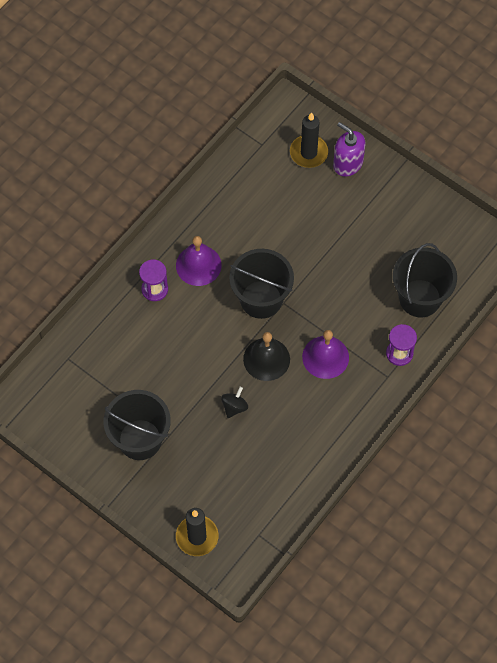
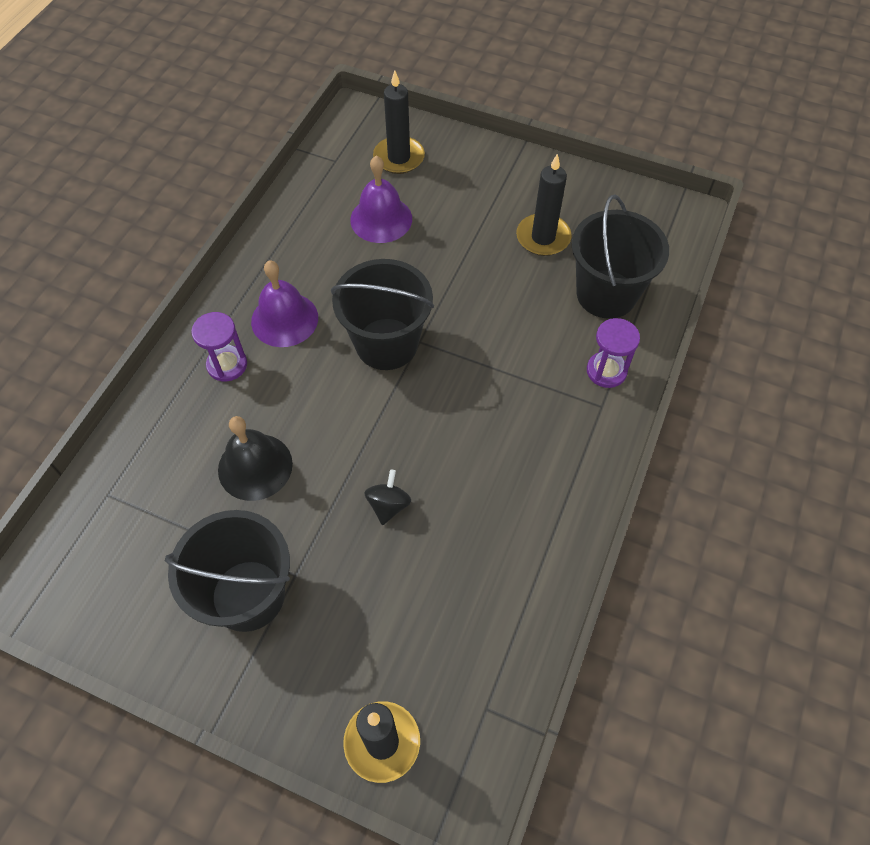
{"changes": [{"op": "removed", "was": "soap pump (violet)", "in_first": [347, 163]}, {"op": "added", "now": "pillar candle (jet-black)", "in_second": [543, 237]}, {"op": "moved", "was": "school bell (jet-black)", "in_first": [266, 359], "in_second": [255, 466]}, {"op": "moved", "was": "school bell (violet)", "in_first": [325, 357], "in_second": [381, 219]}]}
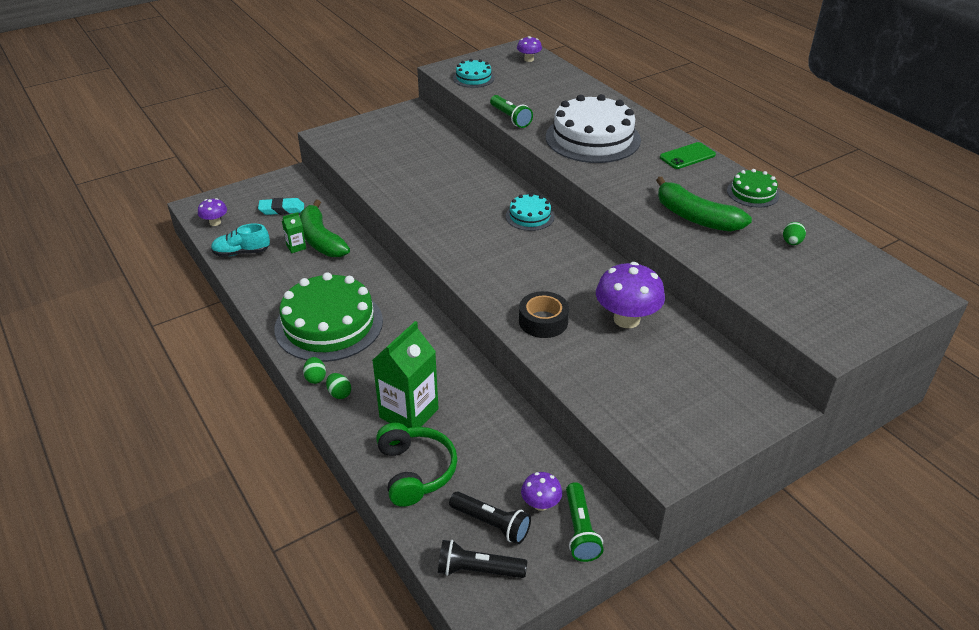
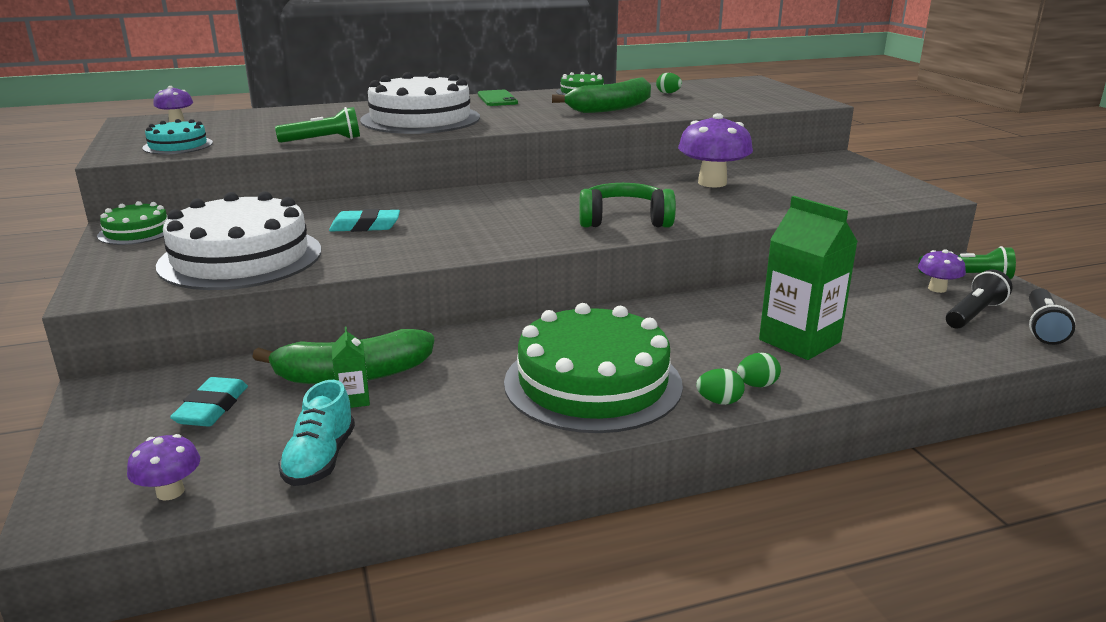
{"changes": [{"op": "removed", "was": "layer cake (teal)", "in_first": [530, 216]}, {"op": "removed", "was": "roll of tape (jet-black)", "in_first": [543, 321]}, {"op": "added", "now": "layer cake (emerald)", "in_second": [137, 231]}, {"op": "added", "now": "layer cake (white)", "in_second": [241, 257]}, {"op": "added", "now": "gum eraser (teal)", "in_second": [365, 226]}, {"op": "moved", "was": "over-ear headphones (emerald)", "in_first": [415, 471], "in_second": [624, 220]}]}
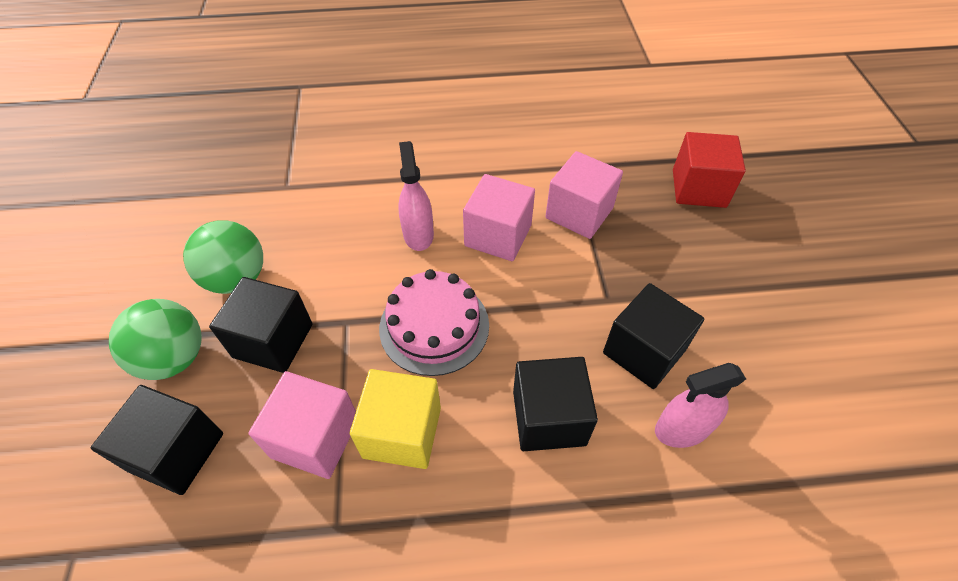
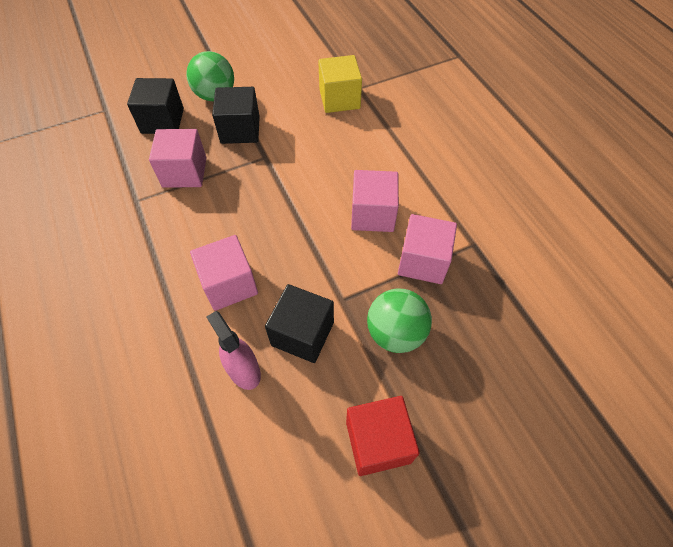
{"changes": [{"op": "removed", "was": "layer cake (rose-pink)", "in_first": [434, 326]}, {"op": "removed", "was": "spray cleaner (rose-pink)", "in_first": [418, 234]}, {"op": "moved", "was": "ball (emerald)", "in_first": [237, 278], "in_second": [395, 333]}, {"op": "moved", "was": "solid cube (yellow)", "in_first": [402, 432], "in_second": [339, 99]}, {"op": "moved", "was": "solid cube (red)", "in_first": [698, 188], "in_second": [378, 442]}, {"op": "recoloured", "was": "solid cube (jet-black)", "now": "solid cube (rose-pink)", "in_first": [549, 417], "in_second": [229, 284]}]}
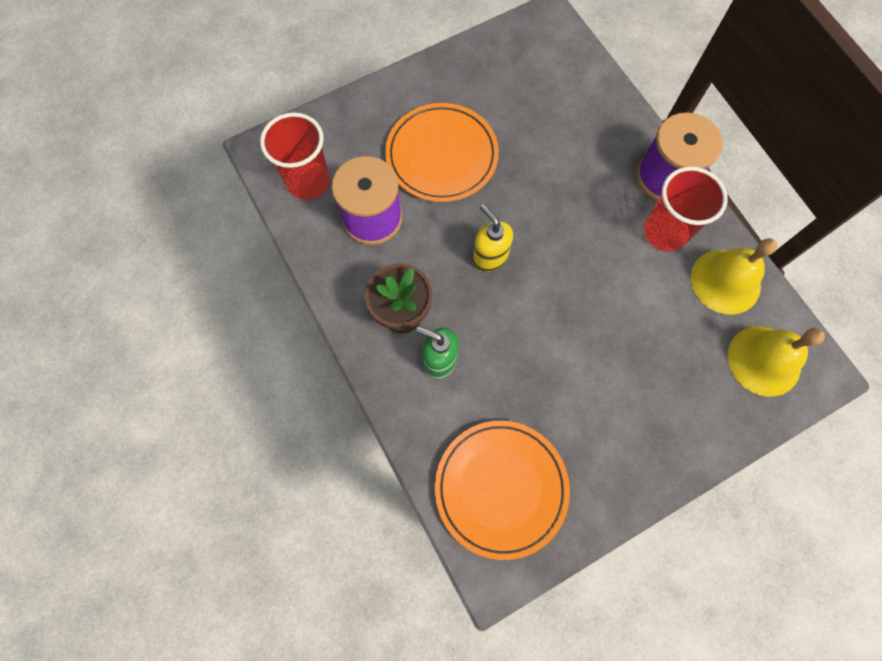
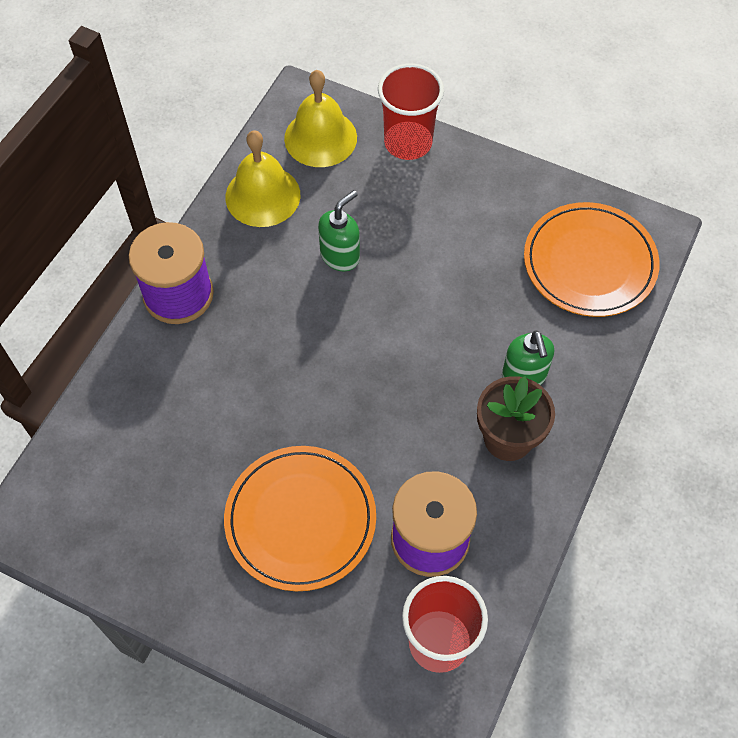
{"changes": [{"op": "removed", "was": "soap pump (yellow)", "in_first": [490, 257]}, {"op": "added", "now": "soap pump (emerald)", "in_second": [340, 256]}, {"op": "moved", "was": "beaker (red)", "in_first": [665, 232], "in_second": [408, 143]}]}
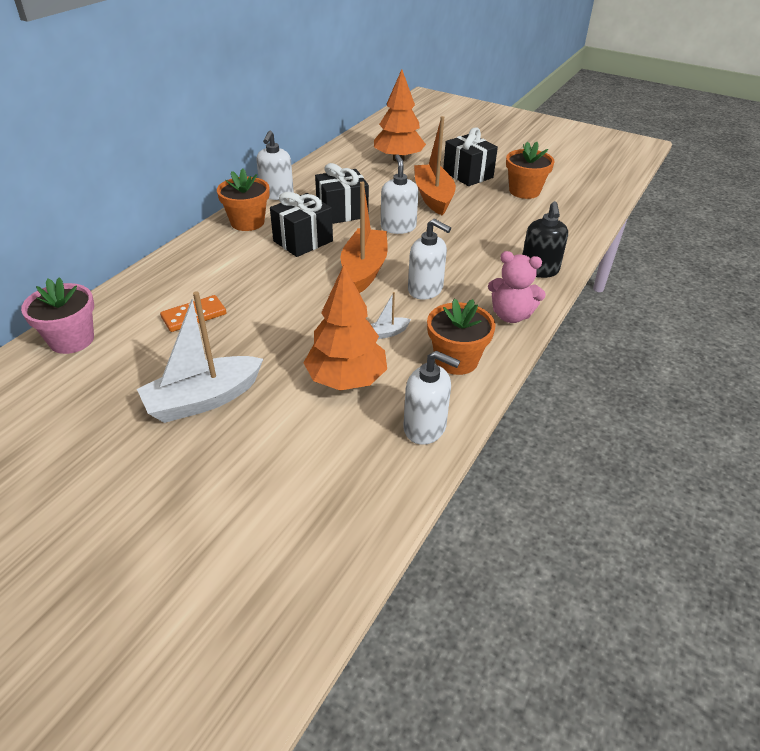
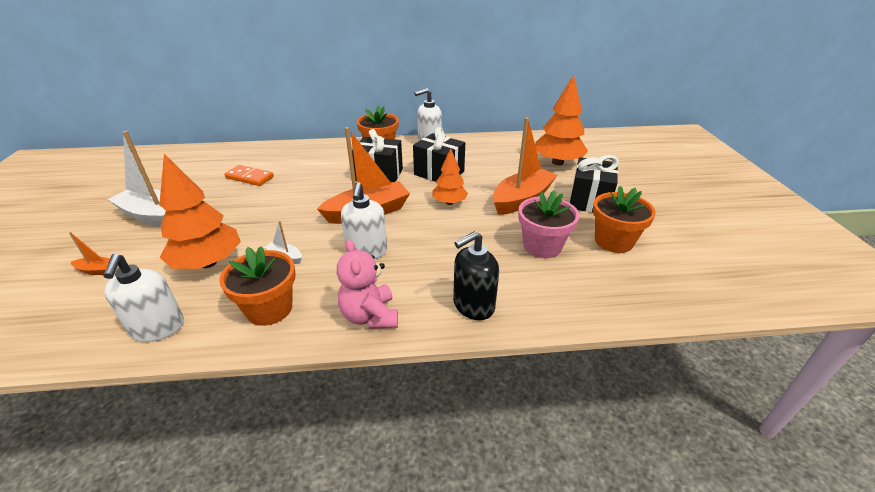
{"changes": [{"op": "added", "now": "sailboat (orange)", "in_second": [98, 270]}, {"op": "moved", "was": "flower pot (rose-pink)", "in_first": [72, 340], "in_second": [542, 246]}, {"op": "replaced", "was": "soap pump (white)", "now": "toy tree (orange)", "in_first": [398, 227], "in_second": [449, 202]}]}
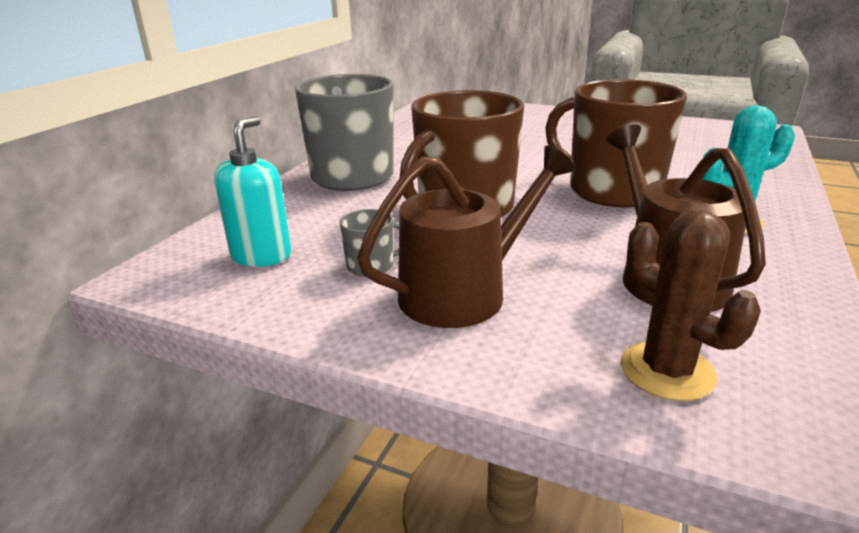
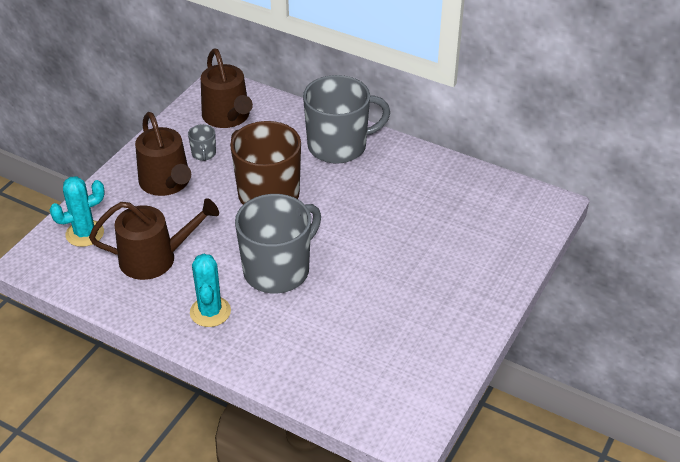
{"changes": [{"op": "replaced", "was": "soap pump (teal)", "now": "sprinkling can (brown)", "in_first": [261, 256], "in_second": [228, 117]}, {"op": "recoloured", "was": "coffee mug (brown)", "now": "coffee mug (ash-grey)", "in_first": [612, 190], "in_second": [278, 270]}, {"op": "recoloured", "was": "prickly plant (brown)", "now": "prickly plant (teal)", "in_first": [667, 371], "in_second": [85, 233]}]}
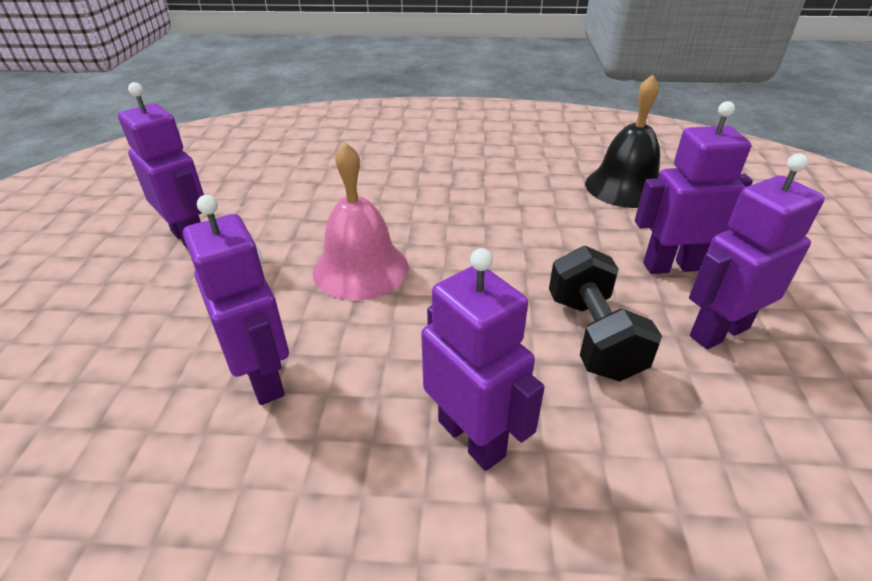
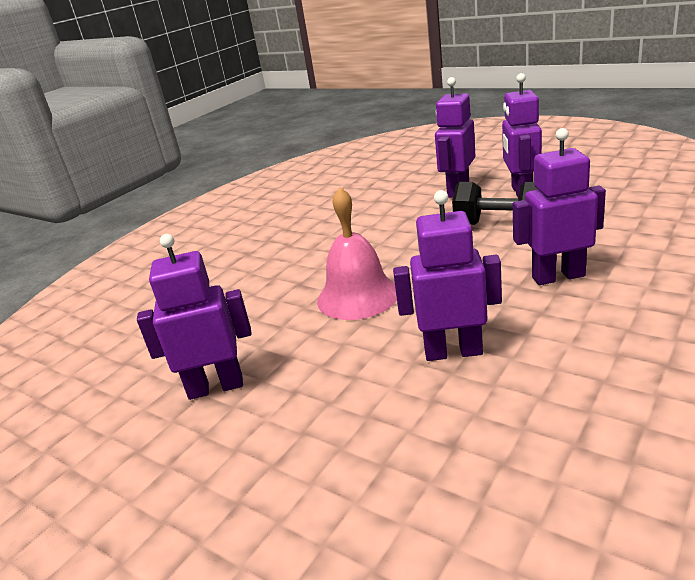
{"changes": [{"op": "removed", "was": "school bell (jet-black)", "in_first": [625, 187]}]}
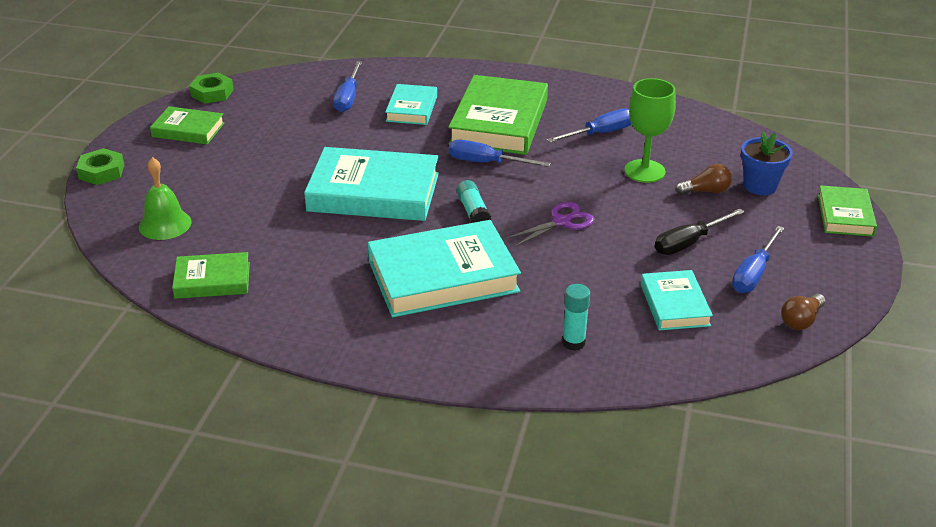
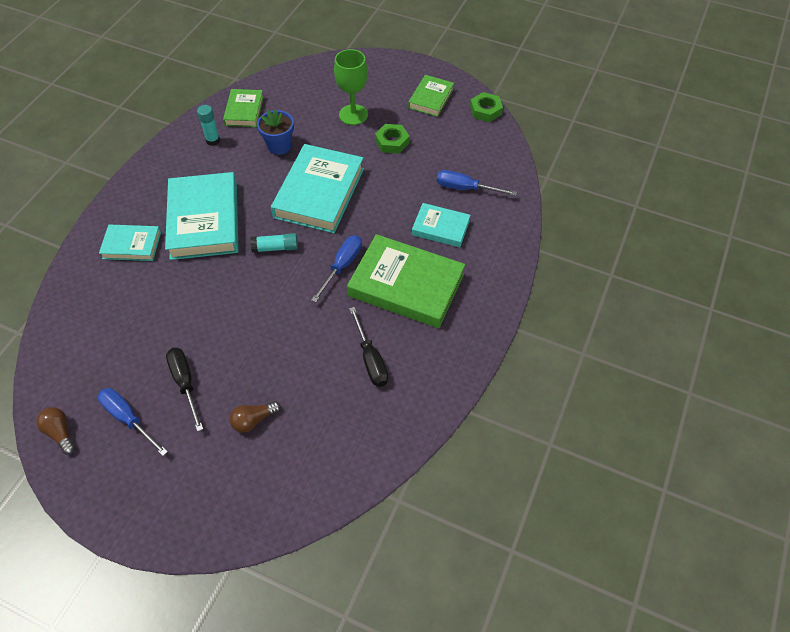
{"changes": [{"op": "removed", "was": "school bell (emerald)", "in_first": [165, 224]}, {"op": "removed", "was": "shears (violet)", "in_first": [561, 222]}, {"op": "removed", "was": "hardback (emerald)", "in_first": [845, 215]}, {"op": "moved", "was": "hexagon nut (emerald)", "in_first": [101, 172], "in_second": [392, 142]}, {"op": "moved", "was": "glue (teal)", "in_first": [573, 343], "in_second": [213, 140]}, {"op": "moved", "was": "chalice (emerald)", "in_first": [644, 171], "in_second": [353, 115]}, {"op": "moved", "was": "hardback (teal)", "in_first": [674, 305], "in_second": [132, 245]}, {"op": "moved", "was": "flower pot (cobalt)", "in_first": [760, 186], "in_second": [279, 146]}, {"op": "recoloured", "was": "screwdriver (cobalt)", "now": "screwdriver (jet-black)", "in_first": [600, 133], "in_second": [370, 359]}, {"op": "turned", "was": "bulb (brown)", "in_first": [706, 191], "in_second": [253, 420], "clockwise": 60}]}
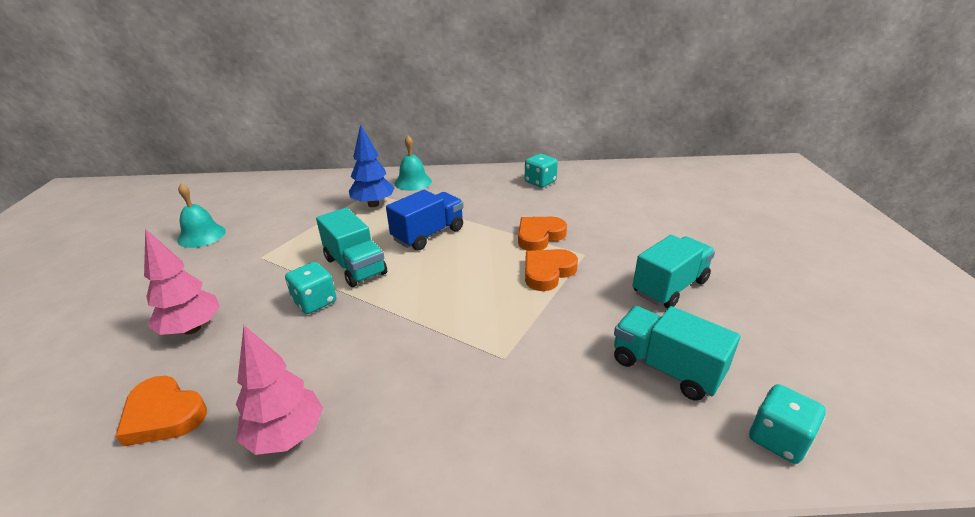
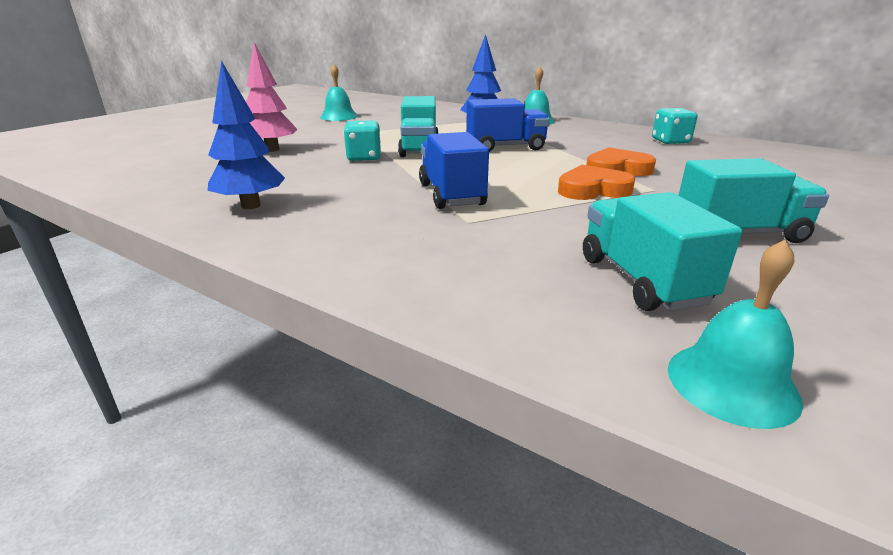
{"changes": [{"op": "removed", "was": "heart shape (orange)", "in_first": [163, 415]}, {"op": "added", "now": "toy truck (cobalt)", "in_second": [451, 195]}, {"op": "replaced", "was": "die (teal)", "now": "school bell (teal)", "in_first": [778, 439], "in_second": [732, 383]}, {"op": "recoloured", "was": "toy tree (rose-pink)", "now": "toy tree (cobalt)", "in_first": [286, 435], "in_second": [251, 205]}]}
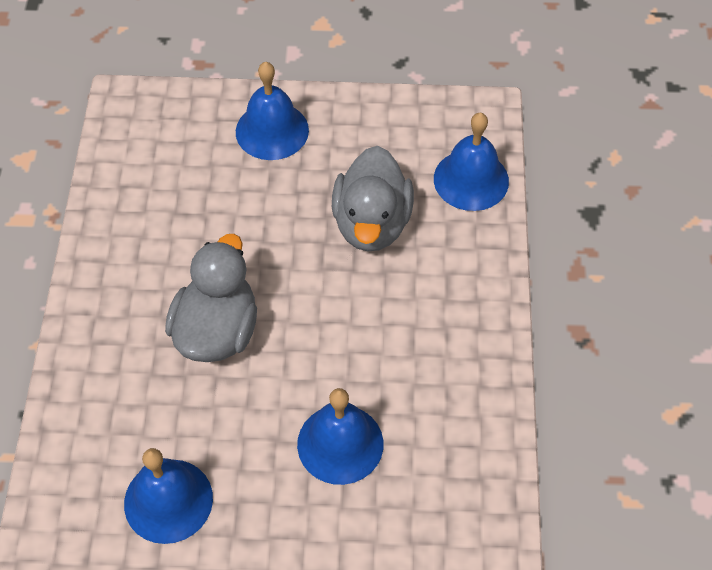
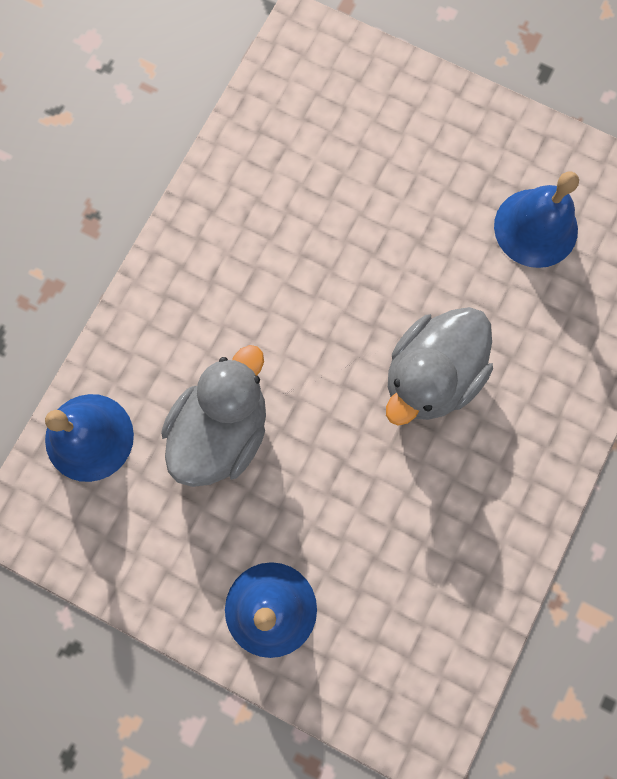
{"changes": [{"op": "removed", "was": "school bell (cobalt)", "in_first": [340, 444]}]}
